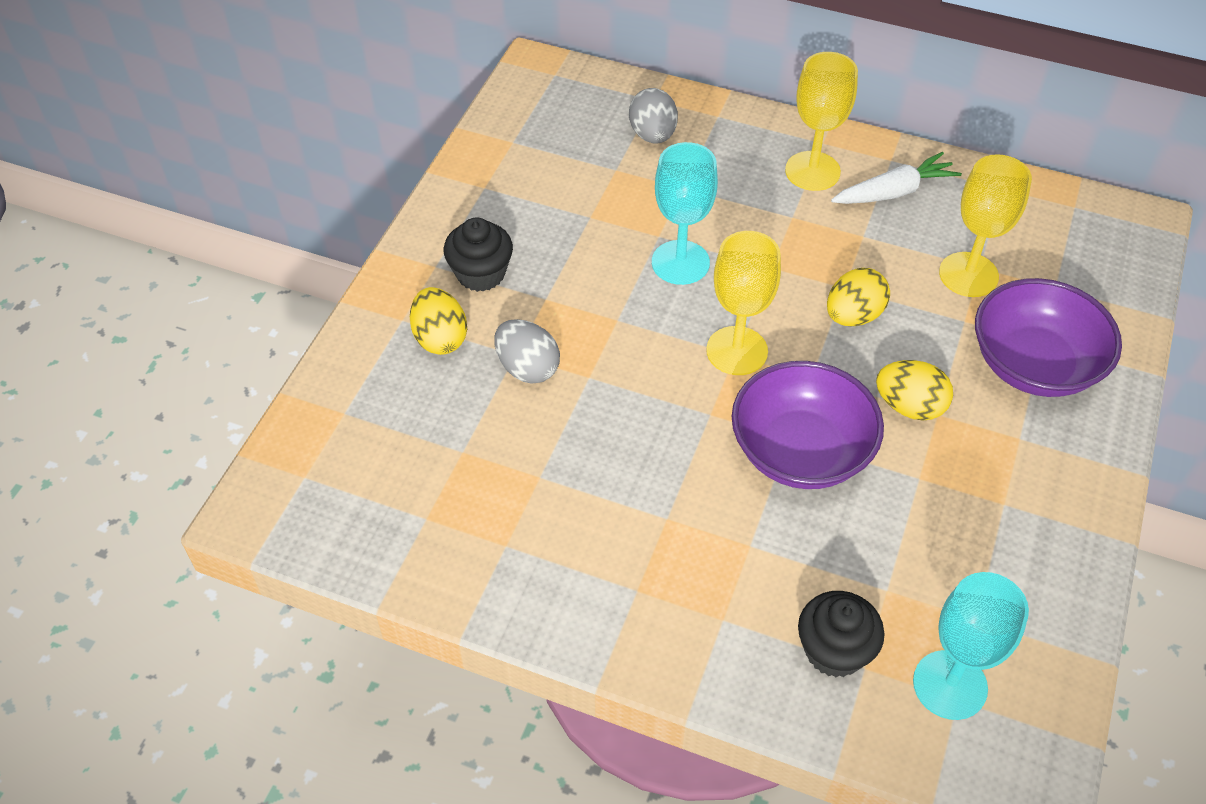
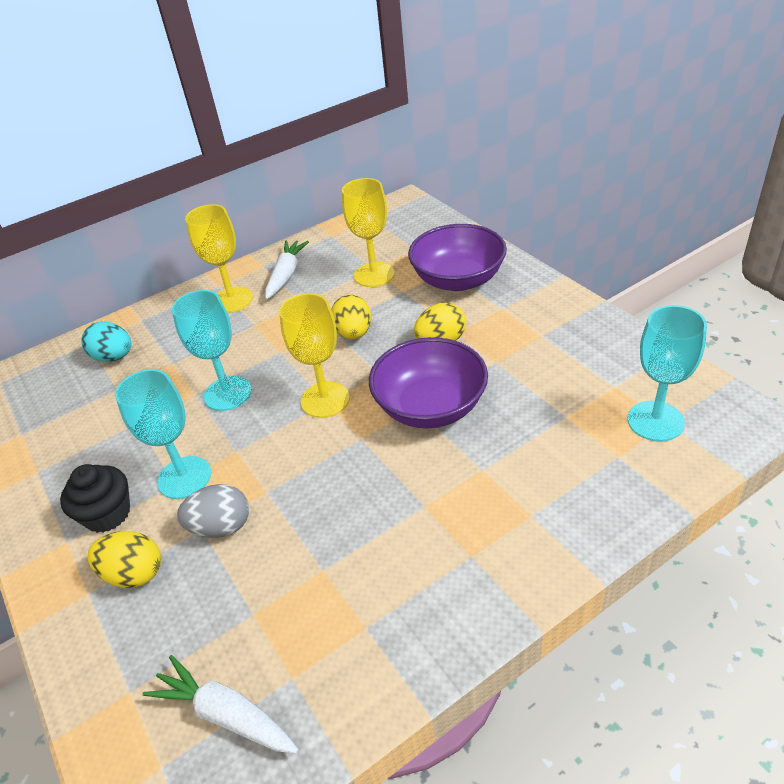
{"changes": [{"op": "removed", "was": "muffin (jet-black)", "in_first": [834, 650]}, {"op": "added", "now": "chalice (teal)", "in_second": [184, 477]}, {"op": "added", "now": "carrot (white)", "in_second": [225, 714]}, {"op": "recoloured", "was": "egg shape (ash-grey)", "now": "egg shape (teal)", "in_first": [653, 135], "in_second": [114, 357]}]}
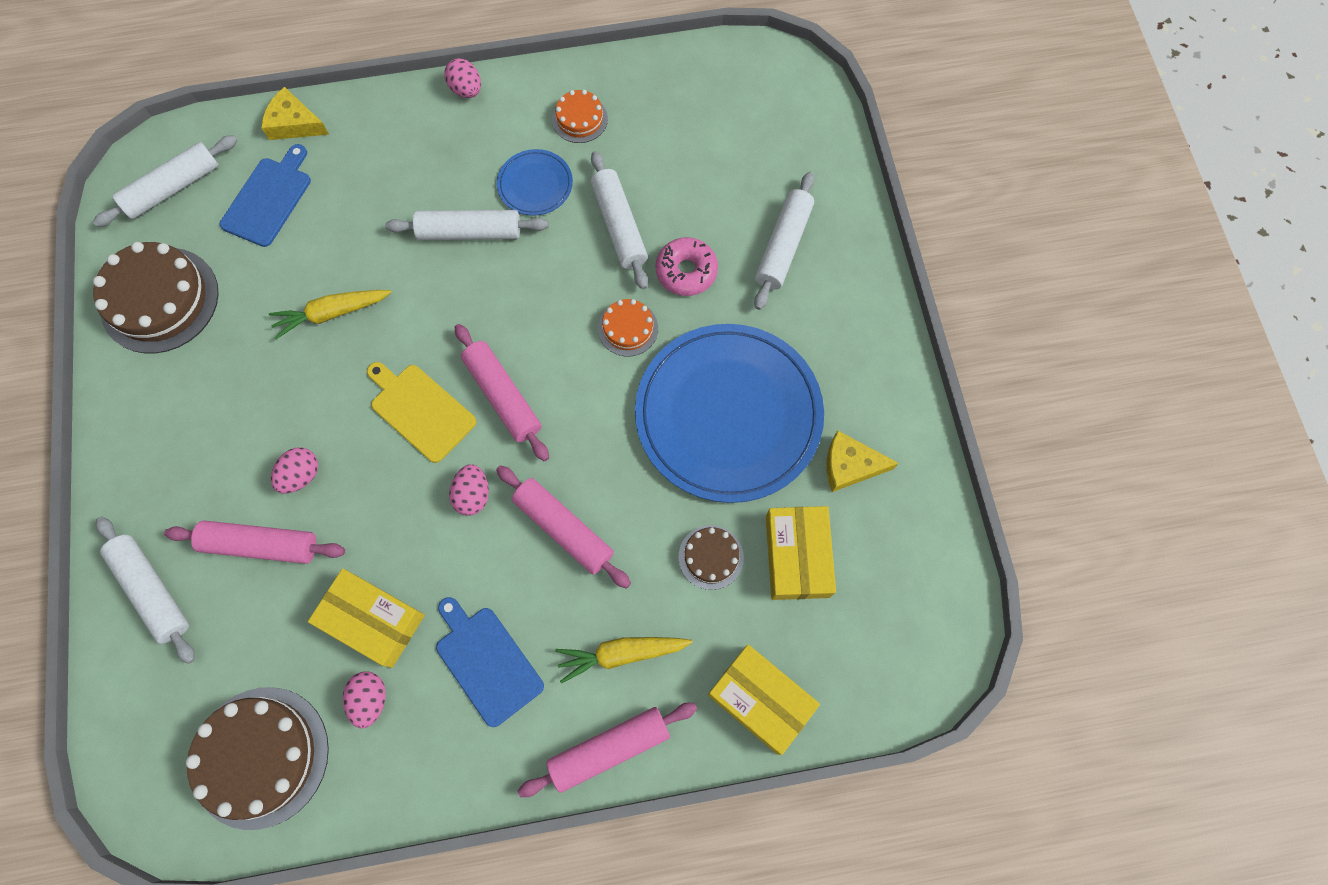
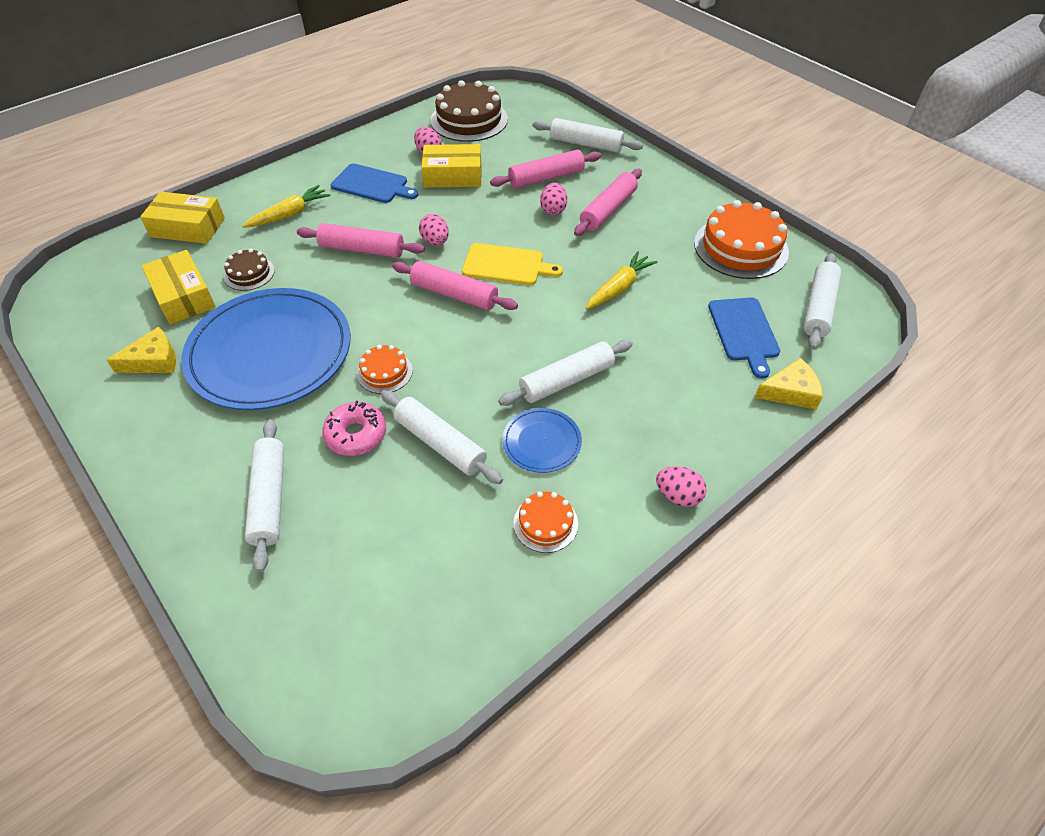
{"changes": [{"op": "moved", "was": "rolling pin (rose-pink)", "in_first": [609, 749], "in_second": [608, 210]}, {"op": "recoloured", "was": "layer cake (brown)", "now": "layer cake (orange)", "in_first": [159, 300], "in_second": [740, 247]}]}
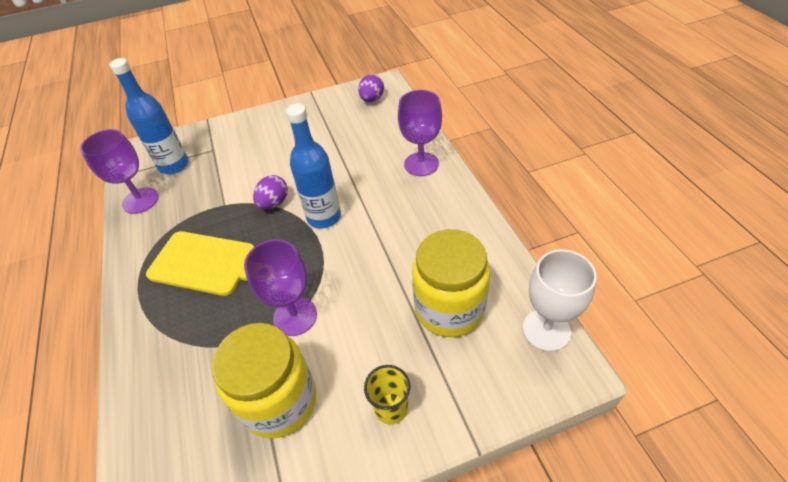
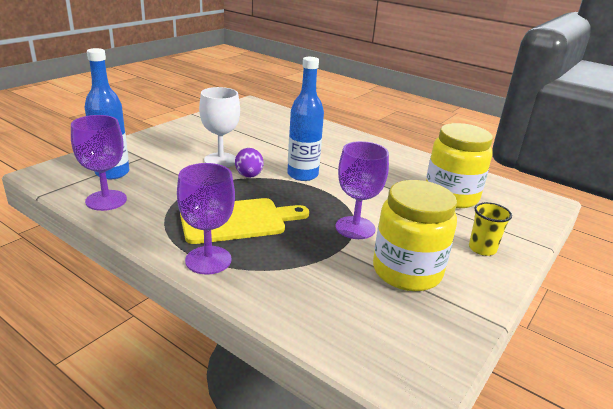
{"changes": [{"op": "removed", "was": "egg shape (violet)", "in_first": [372, 99]}, {"op": "moved", "was": "chalice (violet)", "in_first": [421, 164], "in_second": [208, 260]}, {"op": "moved", "was": "chalice (white)", "in_first": [546, 330], "in_second": [220, 160]}]}
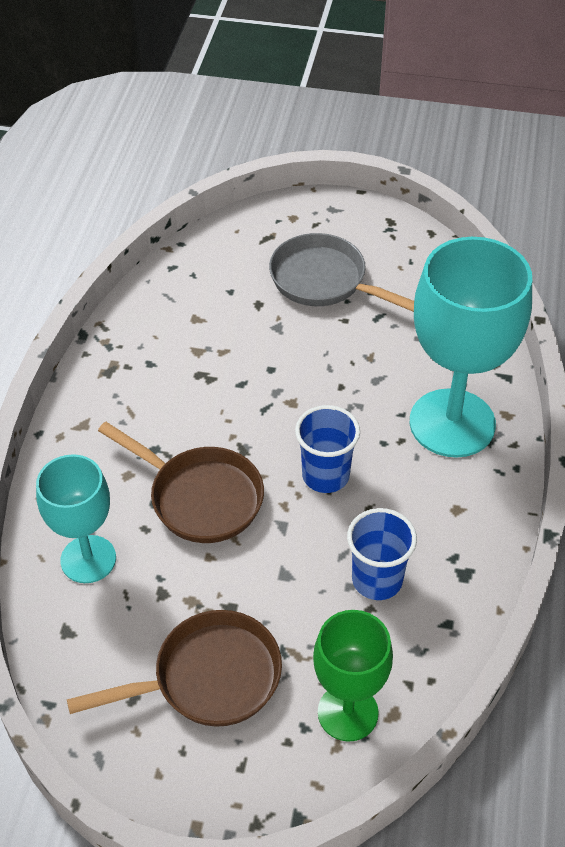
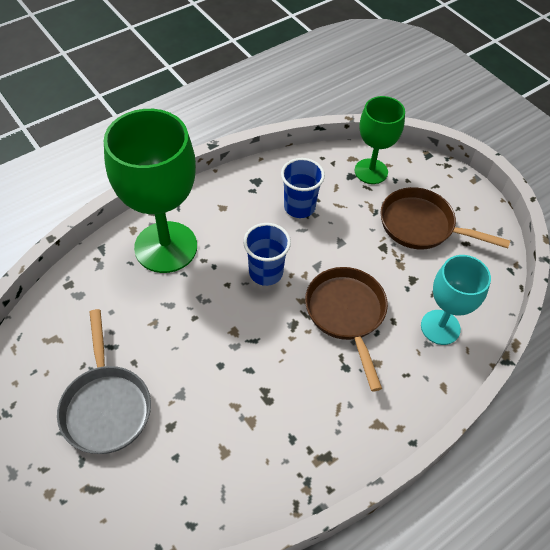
{"changes": [{"op": "recoloured", "was": "chalice (teal)", "now": "chalice (emerald)", "in_first": [452, 423], "in_second": [166, 247]}]}
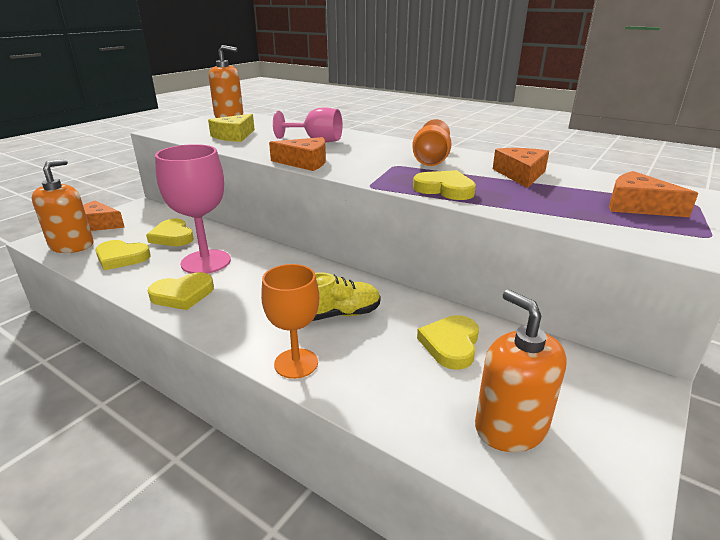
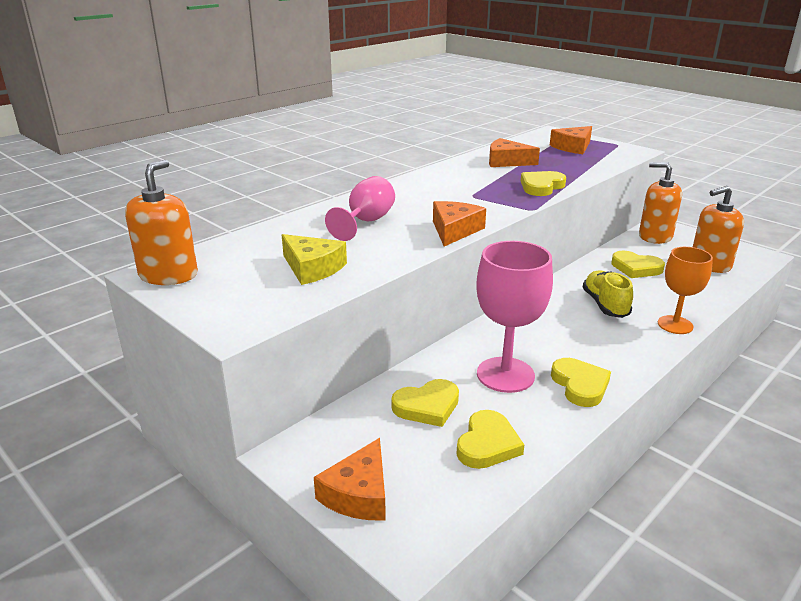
{"changes": [{"op": "removed", "was": "chalice (orange)", "in_first": [431, 160]}, {"op": "moved", "was": "soap pump (orange)", "in_first": [72, 245], "in_second": [655, 236]}]}
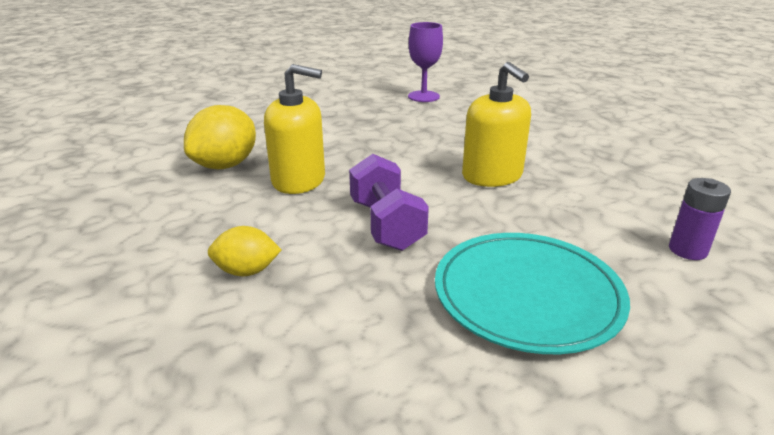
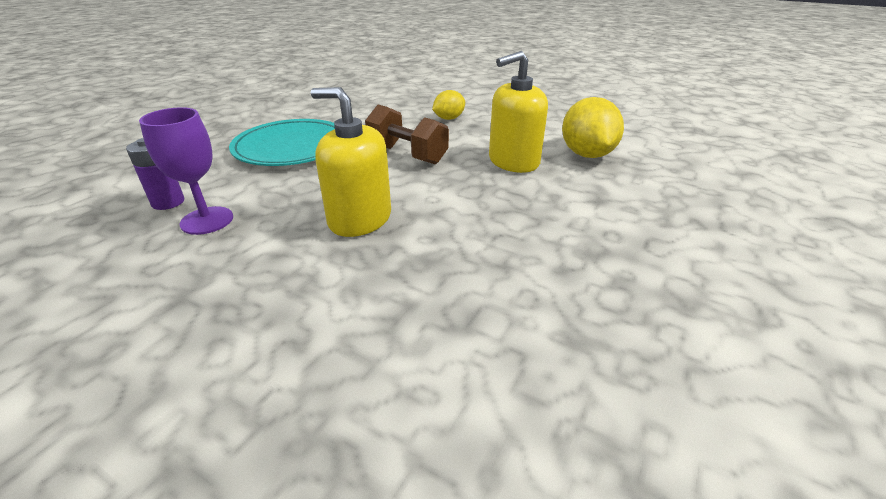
{"changes": [{"op": "moved", "was": "chalice (violet)", "in_first": [423, 96], "in_second": [207, 220]}, {"op": "recoloured", "was": "free weight (violet)", "now": "free weight (brown)", "in_first": [386, 225], "in_second": [407, 154]}]}
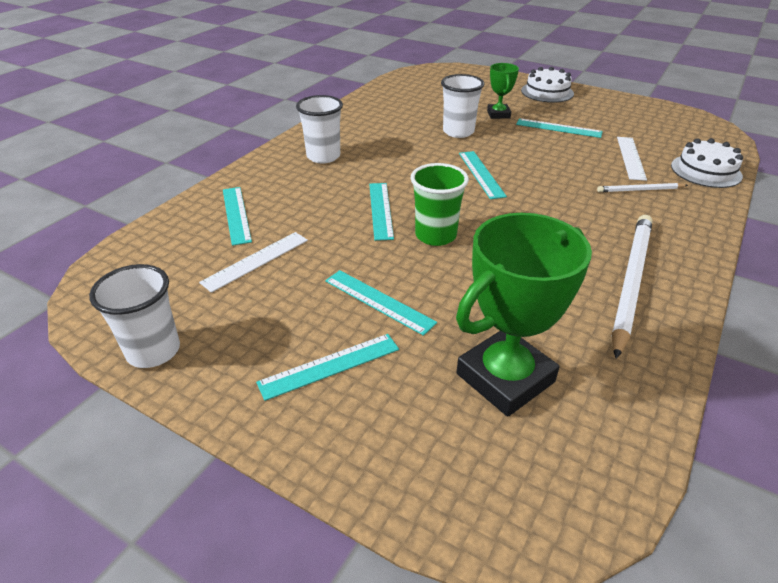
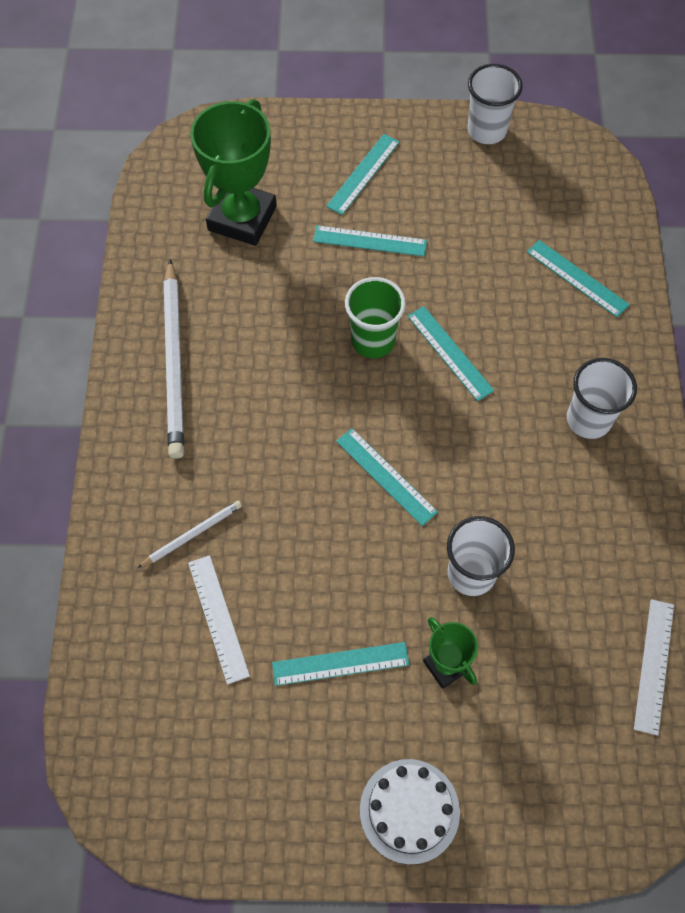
{"changes": [{"op": "removed", "was": "layer cake (white)", "in_first": [706, 171]}, {"op": "moved", "was": "measuring stick (white)", "in_first": [256, 261], "in_second": [654, 665]}]}
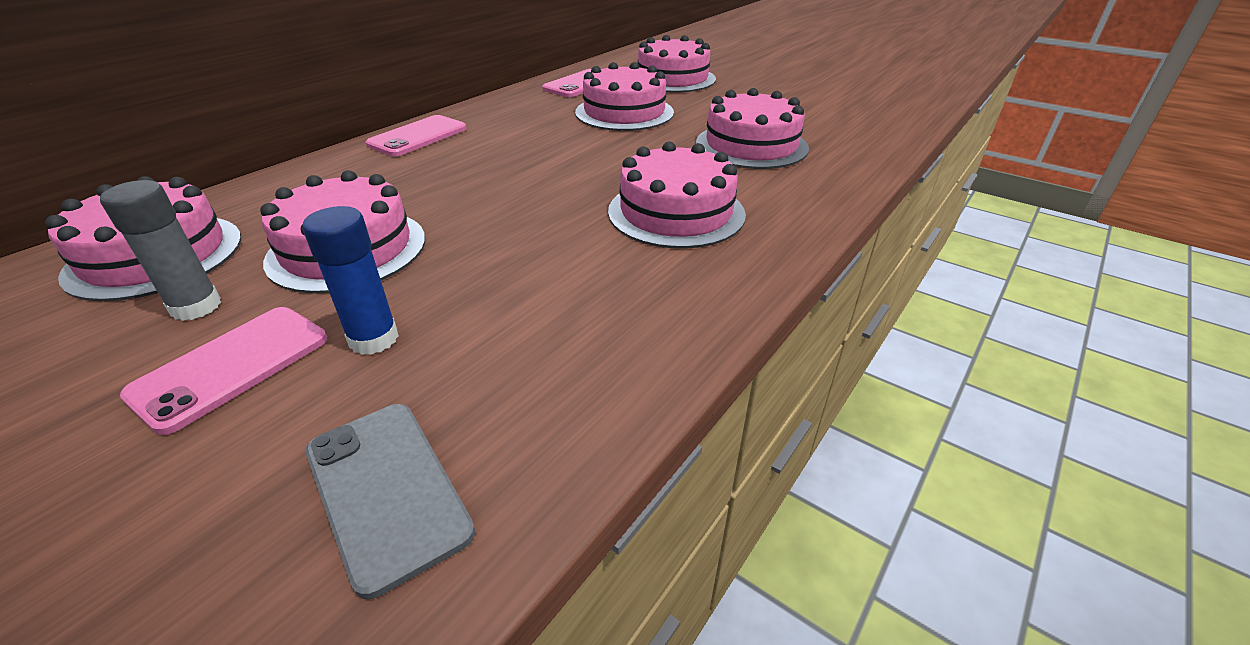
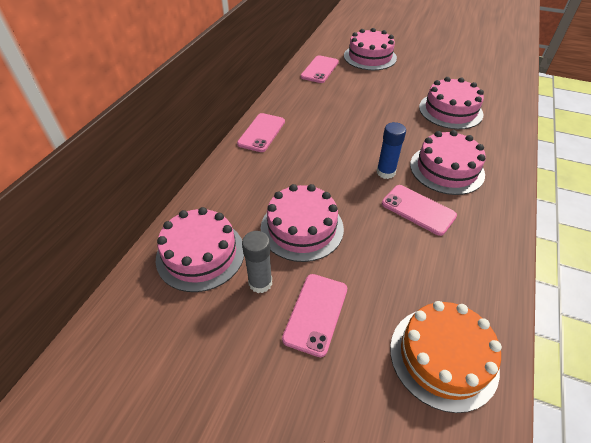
{"changes": [{"op": "removed", "was": "layer cake (rose-pink)", "in_first": [624, 112]}, {"op": "added", "now": "smartphone (rose-pink)", "in_second": [418, 209]}, {"op": "moved", "was": "glue (cobalt)", "in_first": [373, 339], "in_second": [385, 172]}, {"op": "replaced", "was": "smartphone (ash-grey)", "now": "layer cake (orange)", "in_first": [387, 490], "in_second": [443, 357]}]}
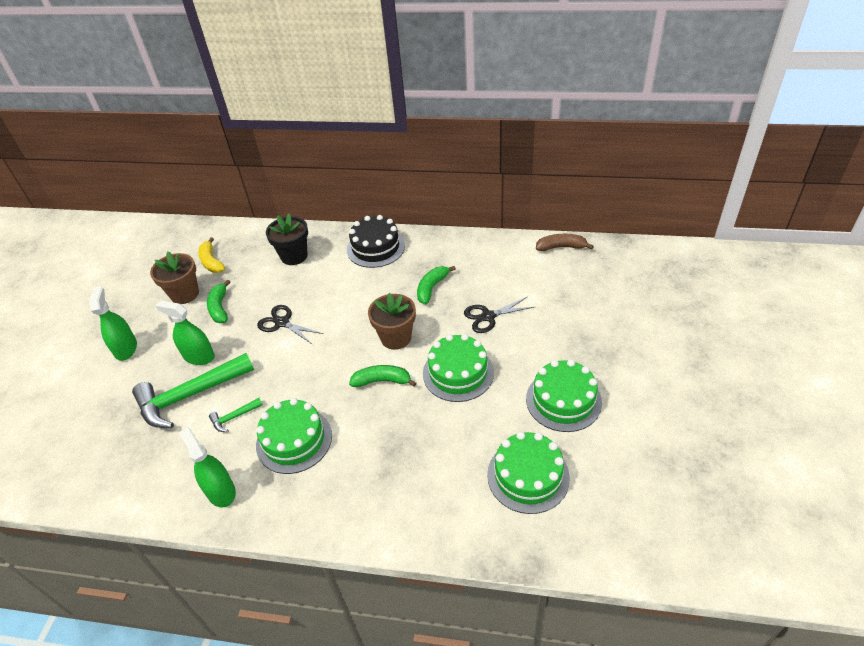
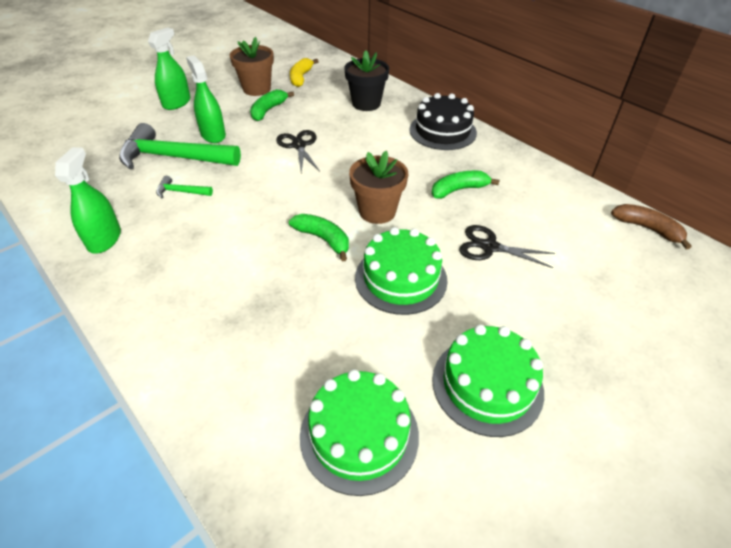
{"changes": [{"op": "removed", "was": "layer cake (emerald)", "in_first": [294, 440]}]}
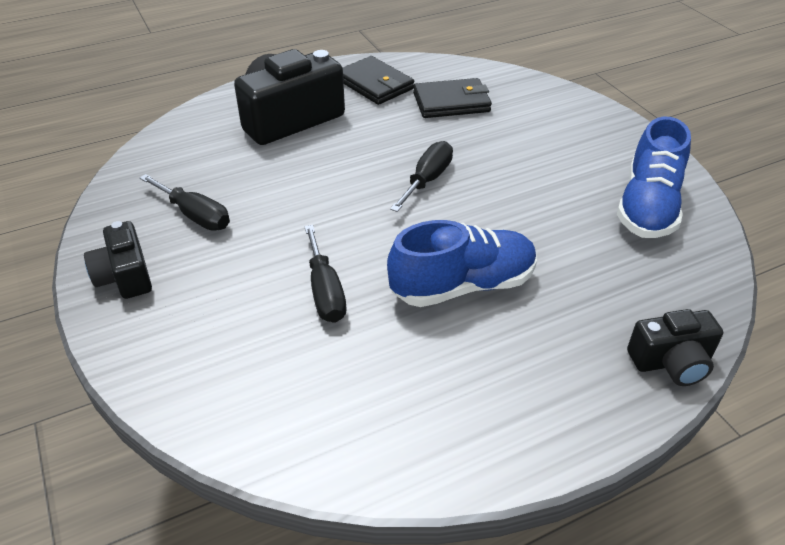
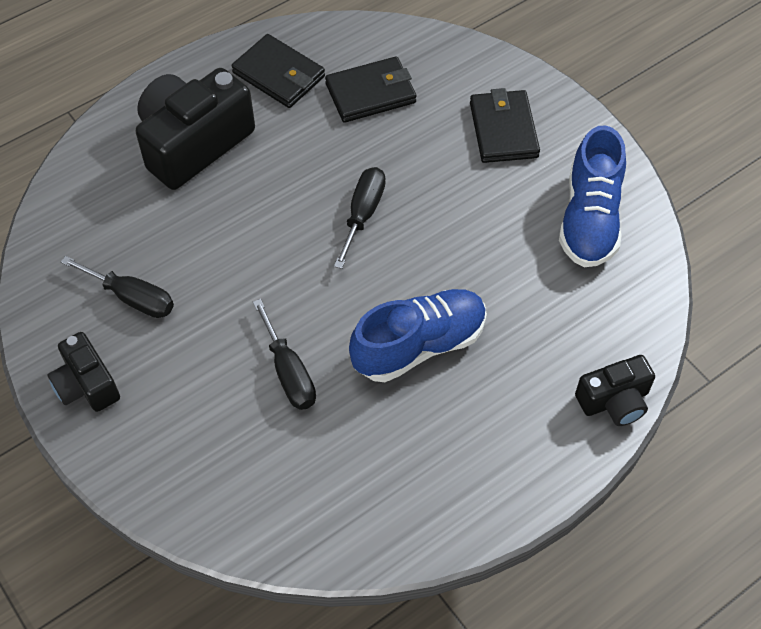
{"changes": [{"op": "added", "now": "billfold (jet-black)", "in_second": [503, 130]}]}
